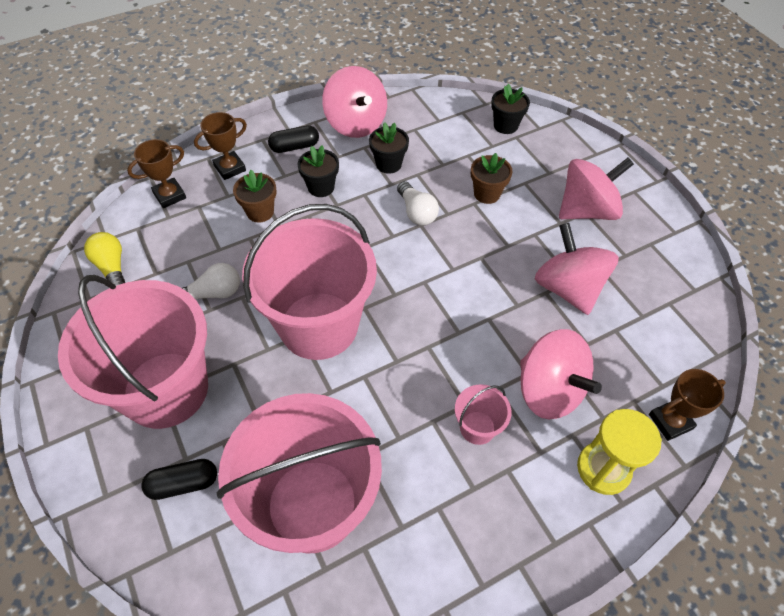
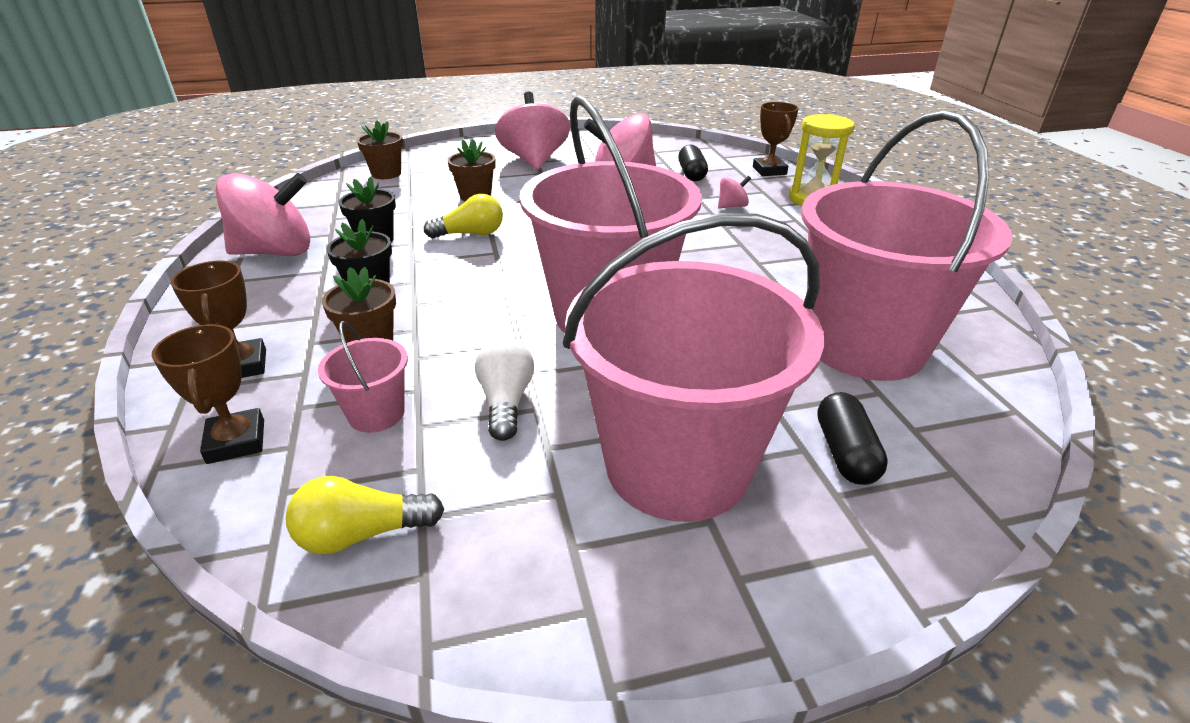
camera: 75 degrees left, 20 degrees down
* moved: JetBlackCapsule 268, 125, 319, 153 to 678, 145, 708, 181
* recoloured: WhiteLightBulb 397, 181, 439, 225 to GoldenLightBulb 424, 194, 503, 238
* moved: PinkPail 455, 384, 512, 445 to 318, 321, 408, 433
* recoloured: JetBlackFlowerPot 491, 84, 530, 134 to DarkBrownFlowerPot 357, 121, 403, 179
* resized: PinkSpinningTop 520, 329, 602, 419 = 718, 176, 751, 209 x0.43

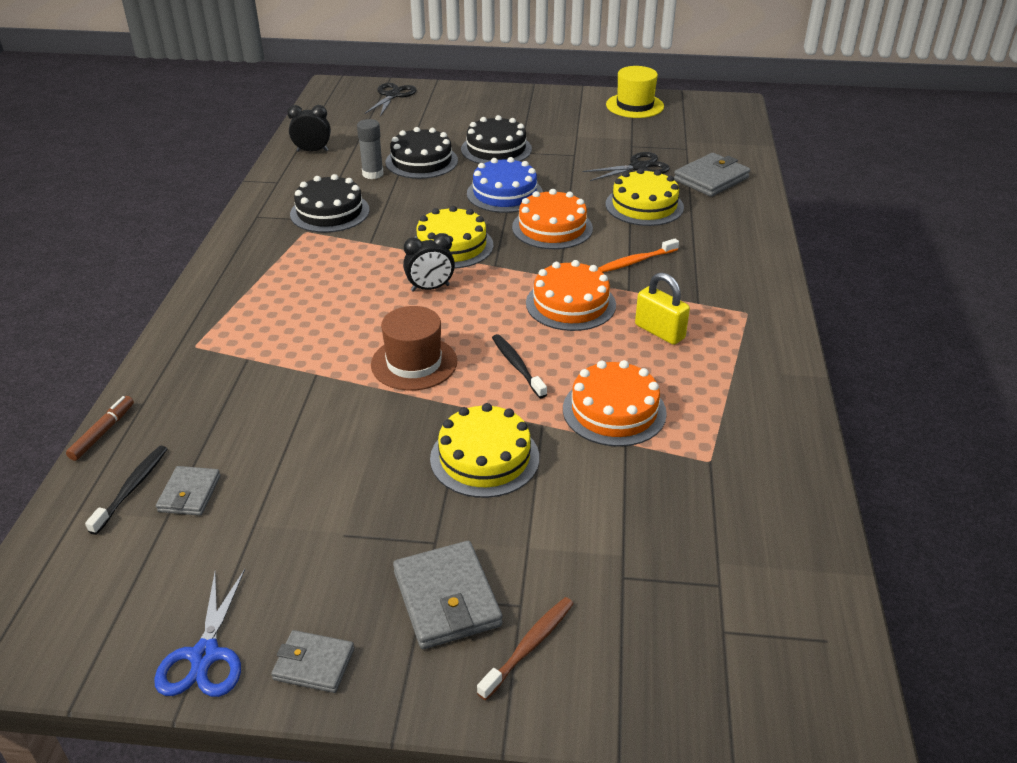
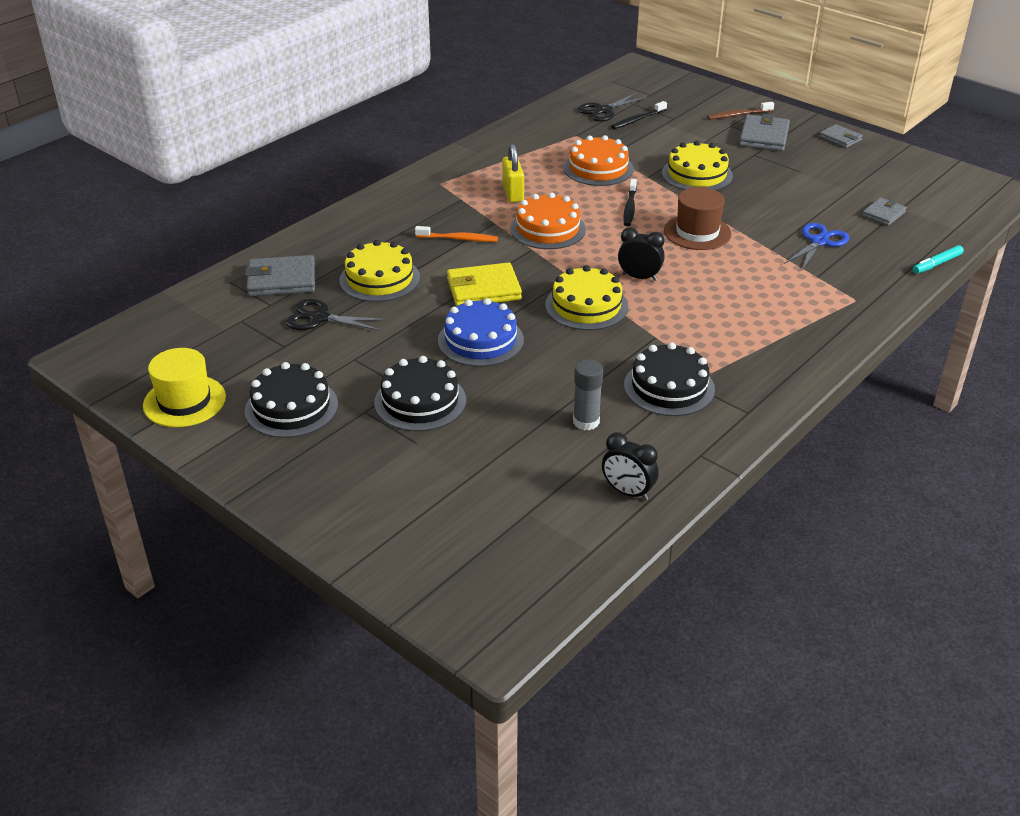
camera: 145 degrees left, 0 degrees up
* recoloured: DarkBrownFeltPen 66, 396, 134, 461 to AquaFeltPen 913, 245, 964, 274
* moved: JetBlackDentalBrush 85, 446, 167, 535 to 611, 101, 667, 129
* moved: CobaltPairOfScissors 154, 569, 245, 697 to 784, 223, 850, 270
* moved: JetBlackPairOfScissors 365, 83, 417, 116 to 577, 93, 647, 122
* moved: JetBlackLayerCake 386, 127, 458, 179 to 245, 362, 338, 438
* replaced: OrangeLayerCake 512, 189, 593, 249 to GoldenWallet 447, 262, 522, 306

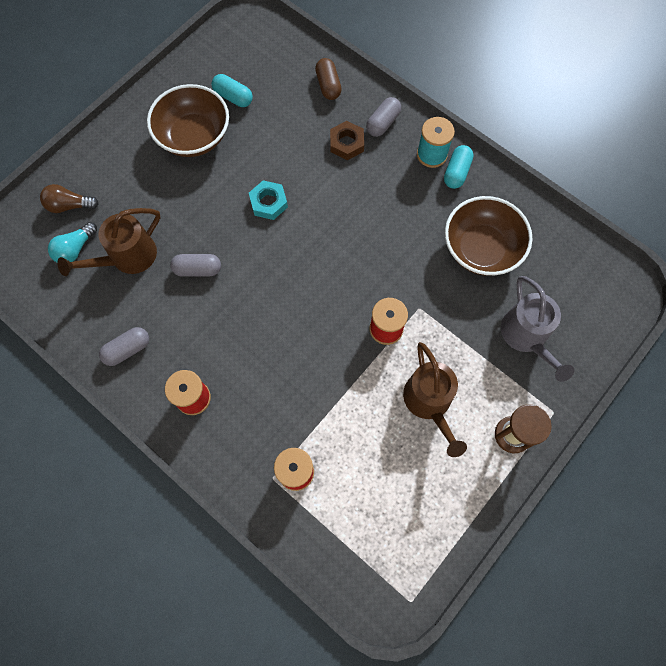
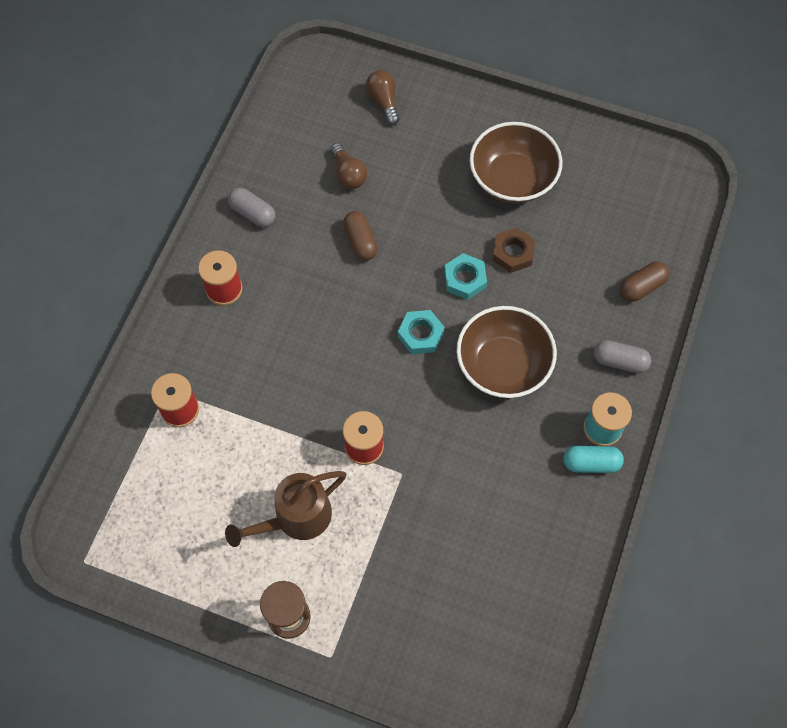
camera: 70 degrees right, 5 degrees down
* removed: AquaLightBulb 48, 222, 97, 262
* replaced: DarkBrownSprinklingCan 57, 208, 160, 276 to DarkBrownLightBulb 330, 143, 367, 189
* recoloured: GreyCapsule 170, 254, 221, 277 to DarkBrownCapsule 343, 211, 378, 261
* removed: AquaCapsule 212, 74, 253, 107
* moved: DarkBrownNut 330, 121, 364, 160 to 493, 227, 535, 273
* moved: DarkBrownBowl 445, 196, 533, 276 to 456, 306, 557, 398
* removed: GreySprinklingCan 501, 276, 574, 382
* added: AquaNut 398, 310, 445, 354

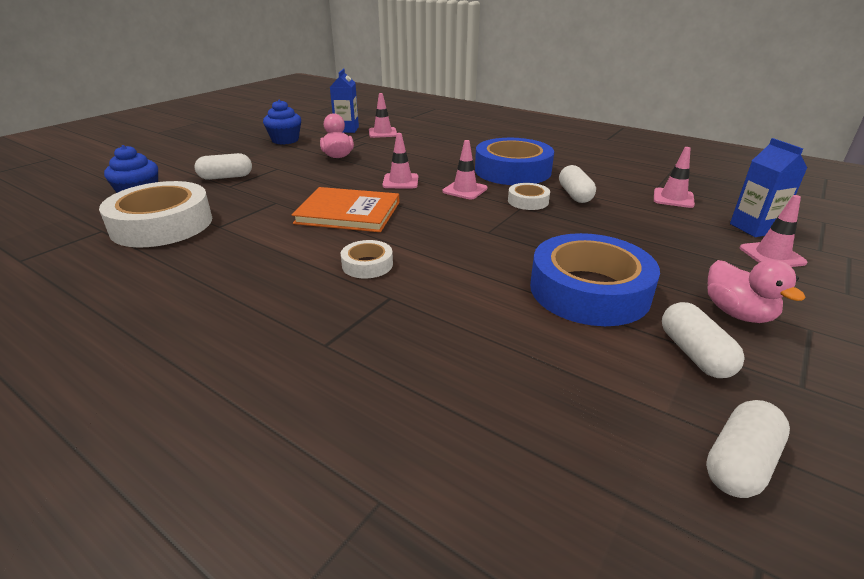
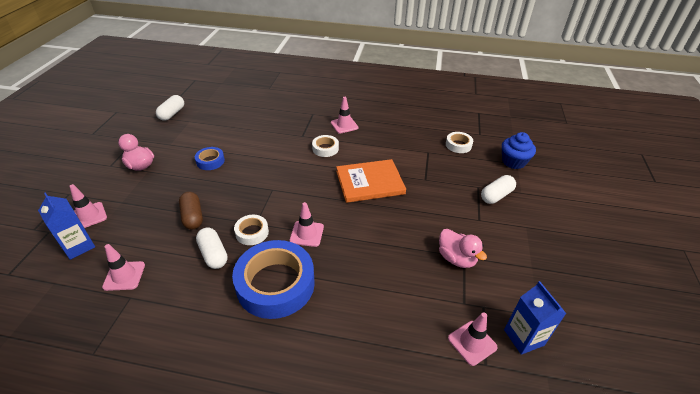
camera: 155 degrees right, 10 degrees up
* resized: WhiteRollOfTape 99, 181, 212, 247 = 446, 132, 473, 153 x0.47
* removed: CobaltCupcake 263, 99, 301, 144
* moved: PinkTrafficCone 382, 133, 418, 188 to 331, 97, 358, 133
* resized: CobaltRollOfTape 530, 233, 660, 326 = 195, 147, 225, 170 x0.47
* removed: WhiteCapsule 662, 302, 745, 378
* added: DarkBrownCapsule 179, 192, 203, 230

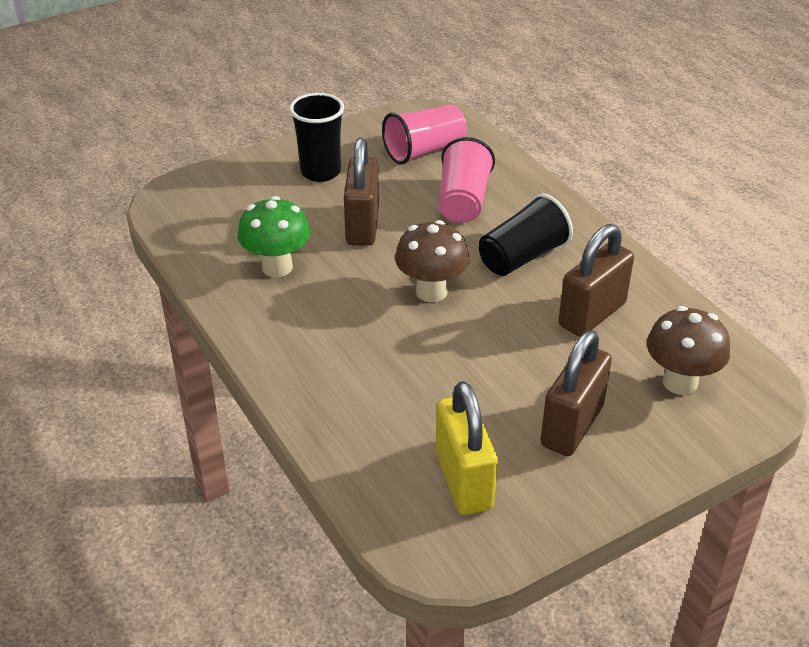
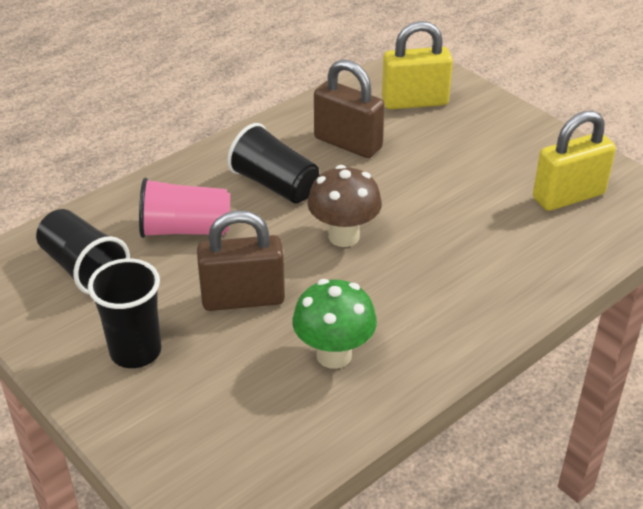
camera: 100 degrees left, 0 degrees up
* recoloured: PinkTumbler 382, 105, 467, 165 to JetBlackTumbler 36, 209, 130, 295
* removed: DarkBrownSmallLock 540, 330, 612, 456
* replaced: DarkBrownToadstool 647, 306, 730, 395 to GoldenSmallLock 382, 21, 453, 109

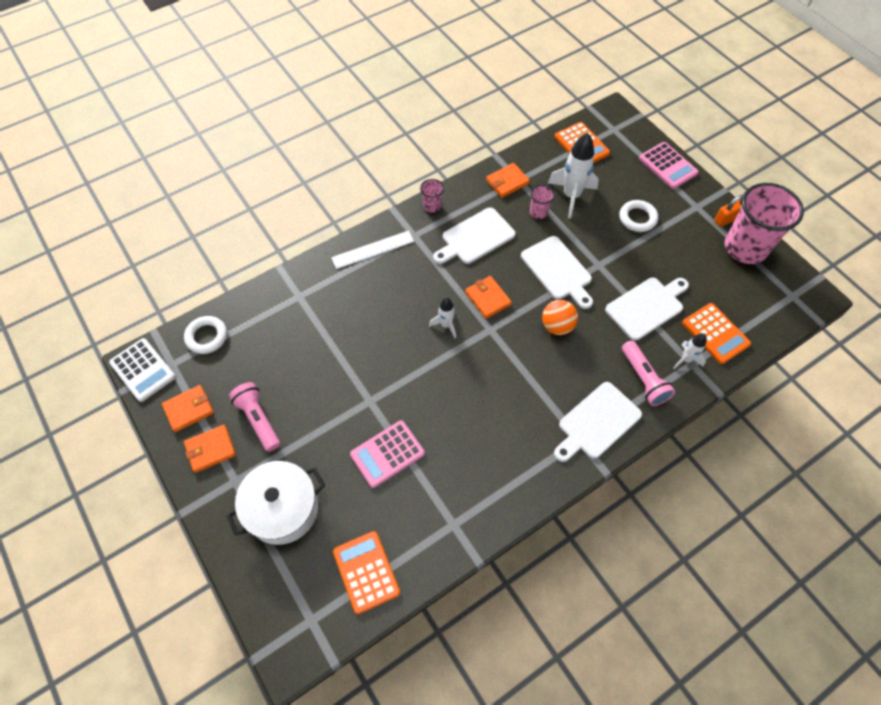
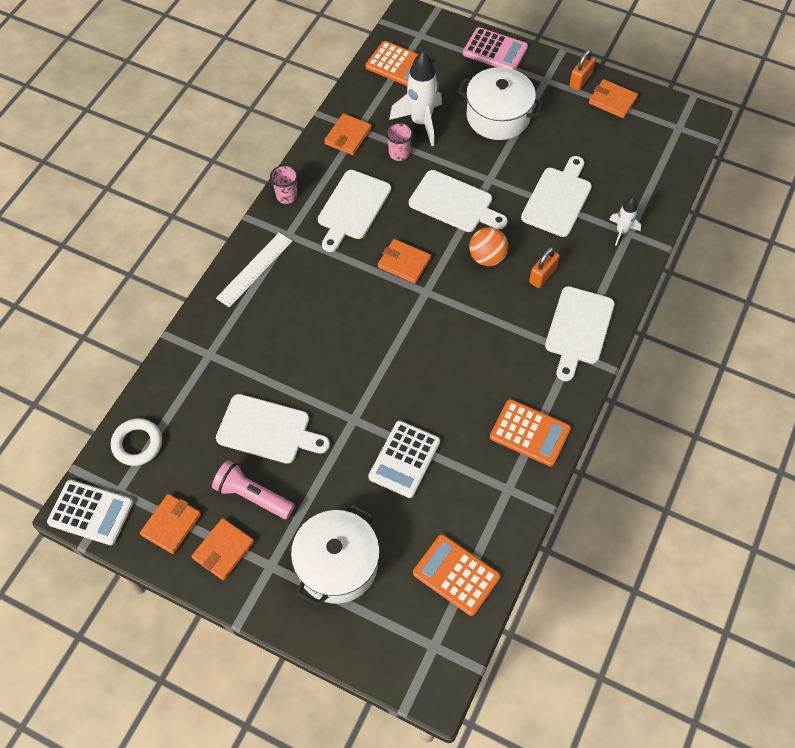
camera: 30 degrees left, 0 degrees up
* recoloured: PinkCalculator 350, 420, 425, 488 to WhiteCalculator 368, 421, 440, 498
* removed: WhiteSpaceship 429, 297, 456, 338
* replaced: WhiteHoop 619, 200, 658, 232 to WhiteCookingPot 457, 67, 544, 140
* removed: PinkPocketTorch 622, 341, 675, 406
* moved: OrangeCalculator 682, 303, 751, 364 to 490, 399, 571, 466
* replaced: PinkTumbler 725, 183, 804, 264 to OrangeWallet 589, 79, 638, 118
* added: WhiteChoppingBoard 216, 394, 330, 464
* added: OrangeSmallLock 529, 247, 560, 288

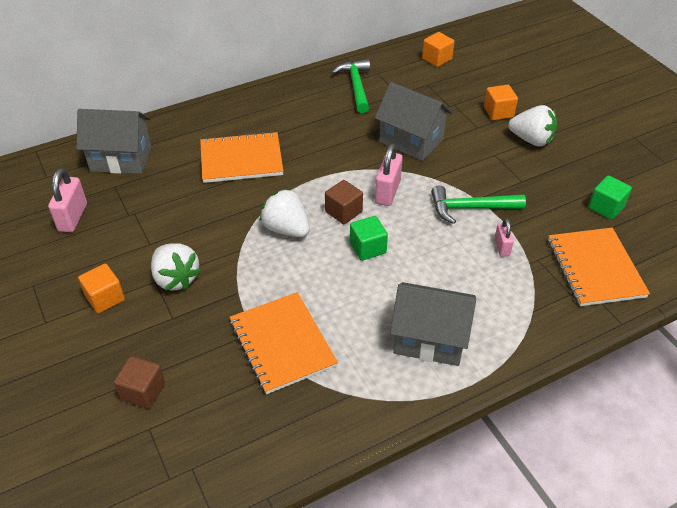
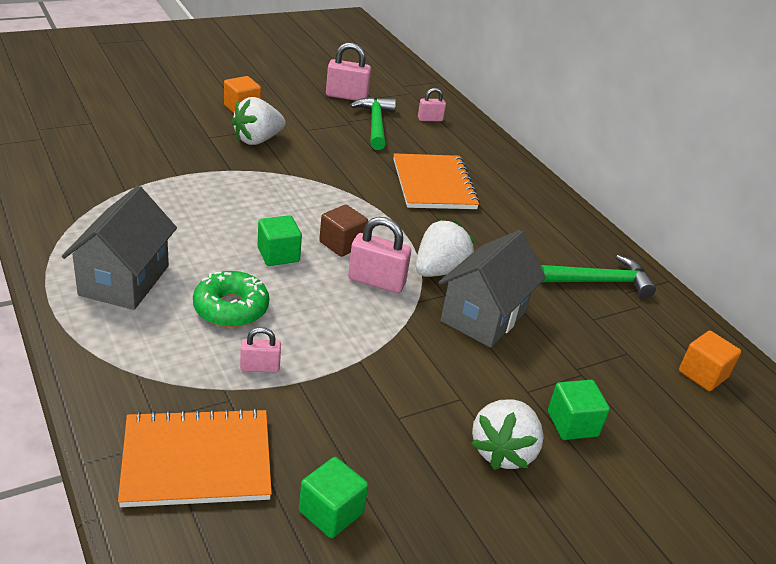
camera: 85 degrees right, 10 degrees down
* replaced: GreyCottage 77, 109, 152, 174 to PinkSmallLock 418, 88, 446, 121
* removed: DarkBrownCube 114, 356, 165, 409
* removed: OrangeExerciseBook 229, 292, 338, 394
* moved: WhiteStrawberry 260, 188, 310, 237 to 416, 220, 475, 277
* moved: EmeraldClawHammer 431, 185, 526, 224 to 350, 97, 396, 150
* recoloured: OrangeCube 484, 85, 518, 120 to EmeraldCube 548, 380, 610, 440
* added: EmeraldDonut 193, 271, 269, 327

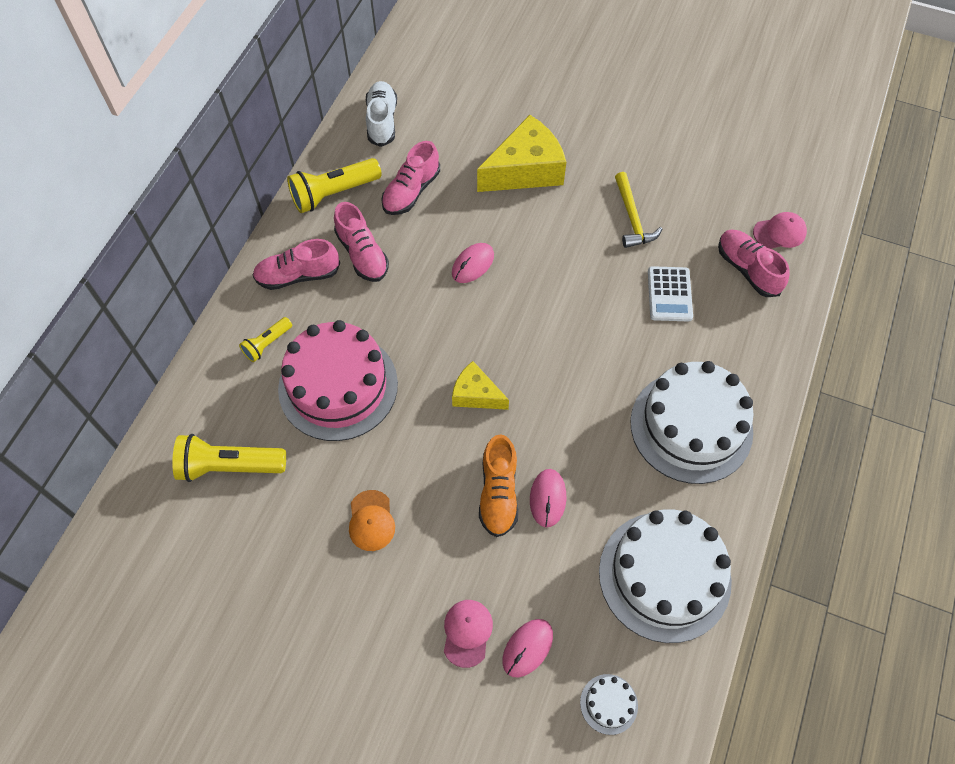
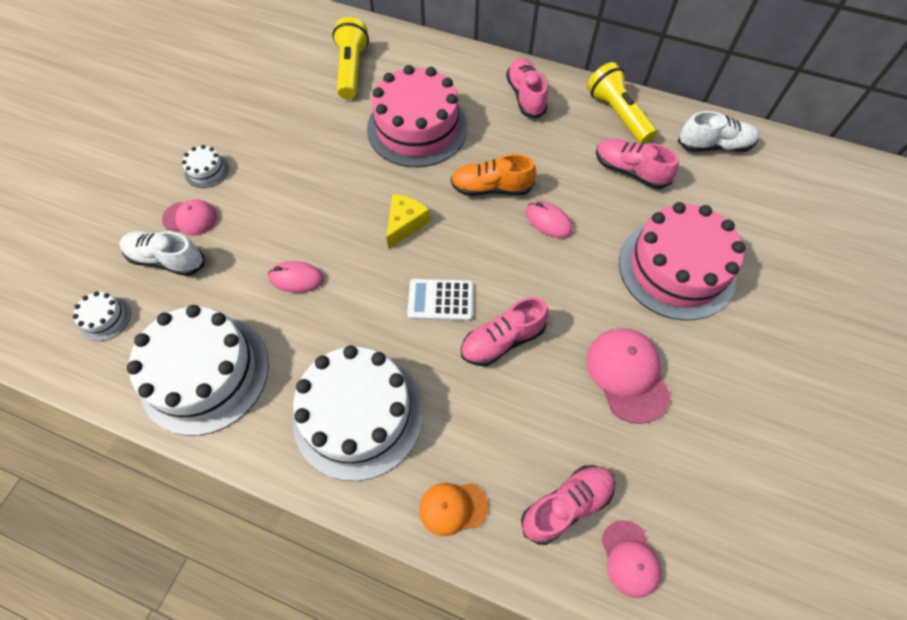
camera: 90 degrees right, 0 degrees up
* removed: GoldenPocketTorch 239, 317, 292, 362
* moved: PinkShoe 334, 202, 389, 282 to 461, 297, 549, 366
* moved: OrangeCap 349, 490, 395, 551 to 419, 483, 488, 536
* replaced: GoldenCheeseWedge 477, 115, 566, 192 to PinkLayerCake 619, 202, 745, 321
* moved: OrangeShoe 479, 434, 518, 537 to 451, 154, 536, 196
* replaced: PinkPcMouse 503, 619, 553, 677 to WhiteShoe 119, 231, 204, 276
* replaced: GoldenClawHammer 615, 172, 662, 248 to PinkCap 586, 328, 671, 424
* moved: WhiteCalculator 648, 266, 693, 321 to 407, 279, 473, 321
* added: WhiteLayerCake 182, 145, 229, 188

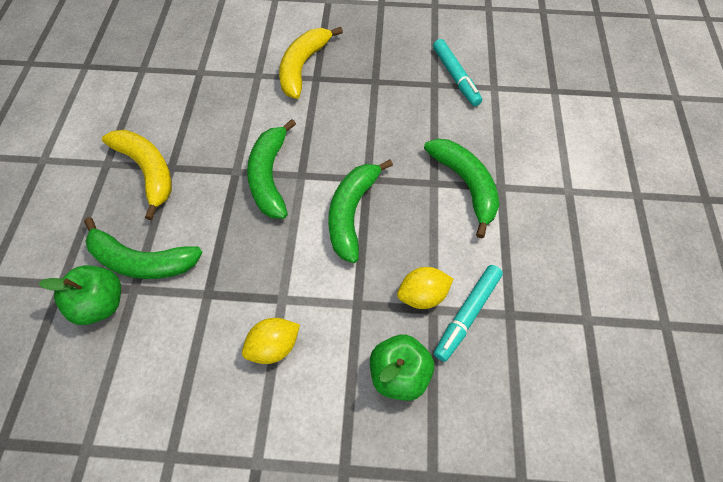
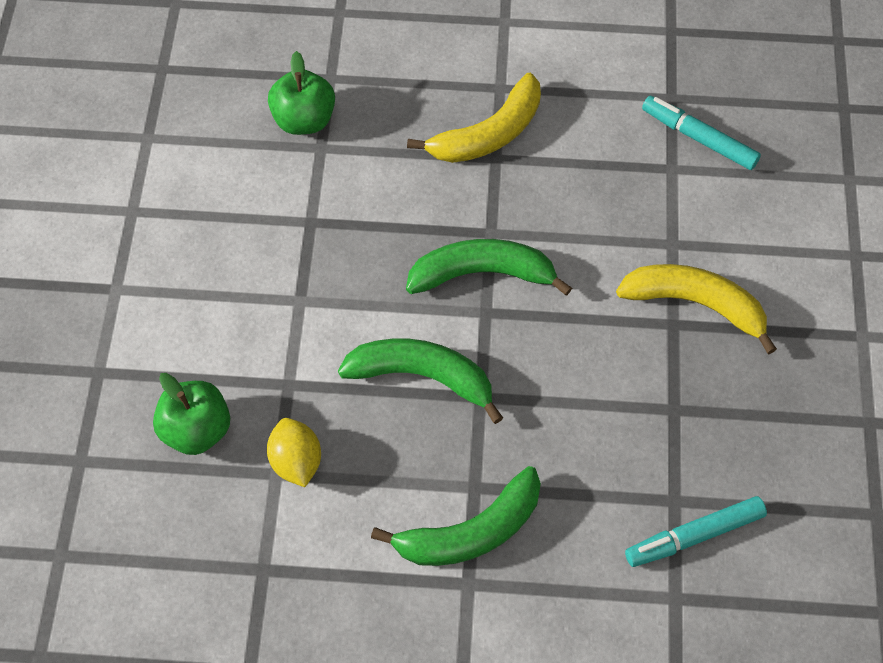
camera: 90 degrees right, 0 degrees up
* removed: EmeraldBanana 84, 217, 203, 279
* removed: GoldenToyLemon 242, 318, 300, 364
* moved: AquaFeltPen 434, 265, 503, 362 to 642, 96, 761, 170

